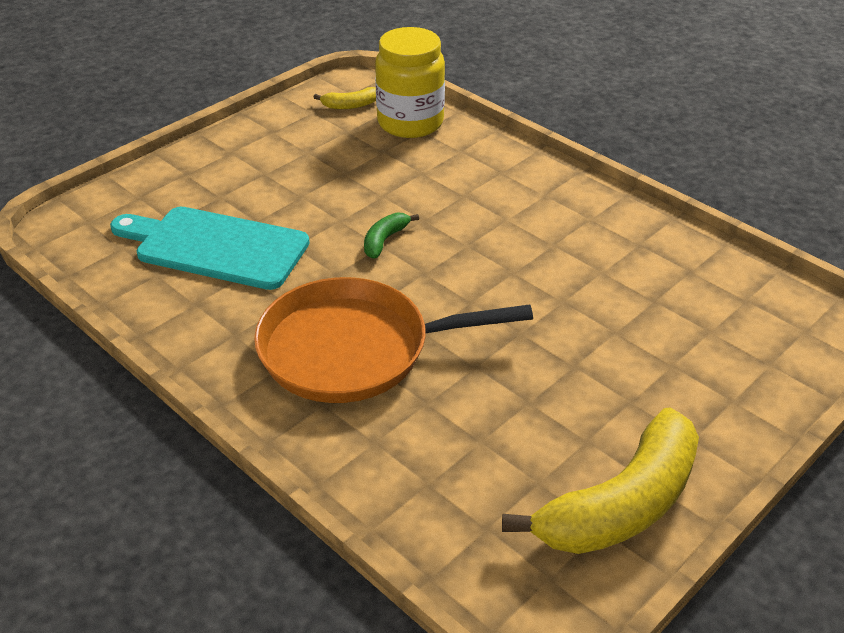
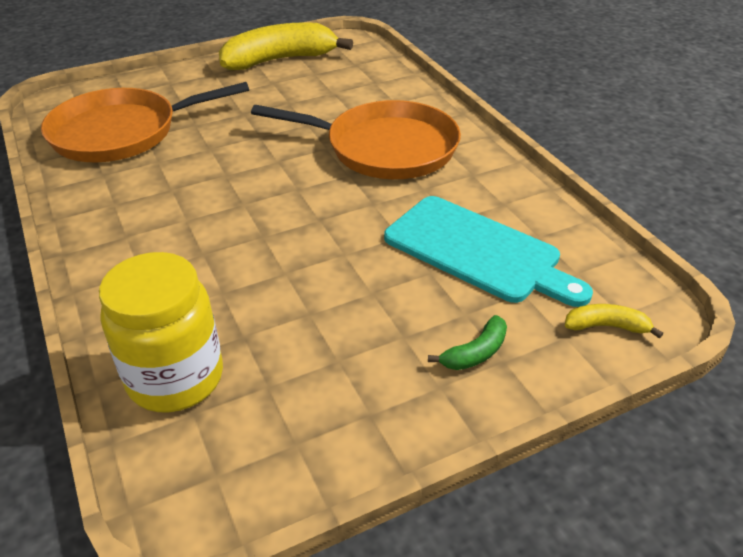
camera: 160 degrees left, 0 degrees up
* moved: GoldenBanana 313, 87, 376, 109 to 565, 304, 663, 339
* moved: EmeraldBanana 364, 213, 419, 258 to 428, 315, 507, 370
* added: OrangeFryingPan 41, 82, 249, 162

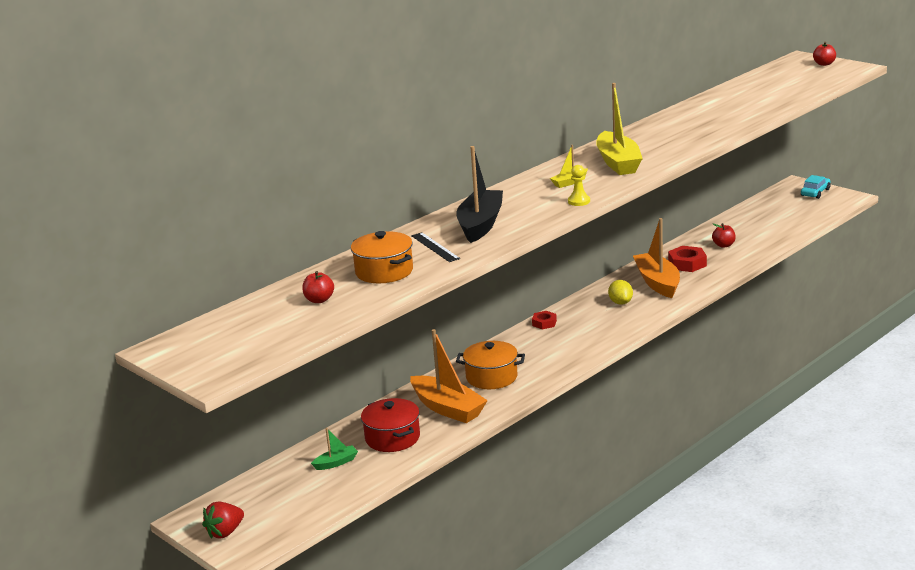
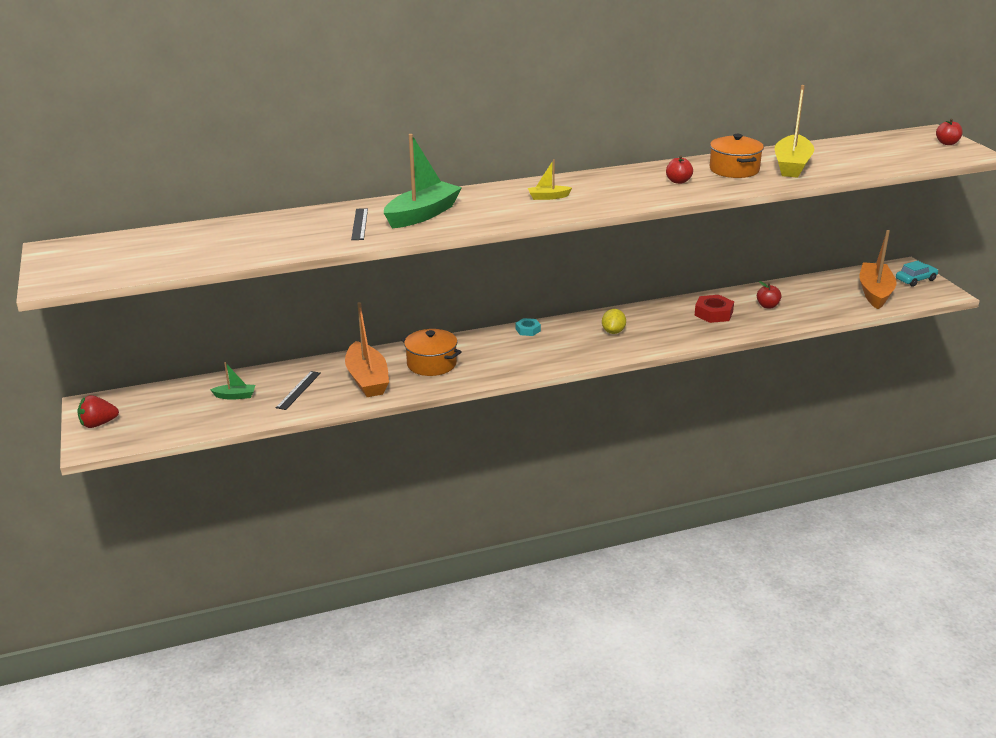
camera: 25 degrees right, 5 degrees up
* moved: RedApple 302, 271, 334, 303 to 666, 155, 693, 184
* moved: OrangeCookingPot 351, 231, 413, 283 to 710, 134, 764, 178
* replaced: RedCookingPot 361, 398, 420, 452 to JetBlackMeasuringStick 276, 371, 321, 410
* recoloured: JetBlackBoat 456, 146, 503, 243 to EmeraldBoat 384, 134, 462, 228
* recoloured: RedNut 532, 311, 557, 329 to AquaNut 516, 318, 541, 336
* removed: GoldenGamePawn 568, 165, 590, 206
* moved: GoldenBoat 596, 83, 643, 175 to 775, 85, 815, 178
* moved: OrangeBoat 633, 218, 680, 298 to 860, 230, 896, 309

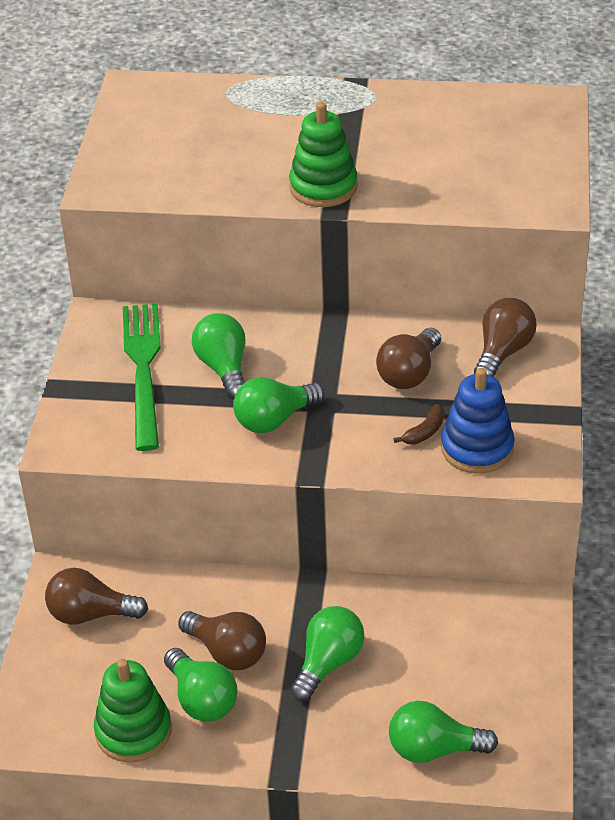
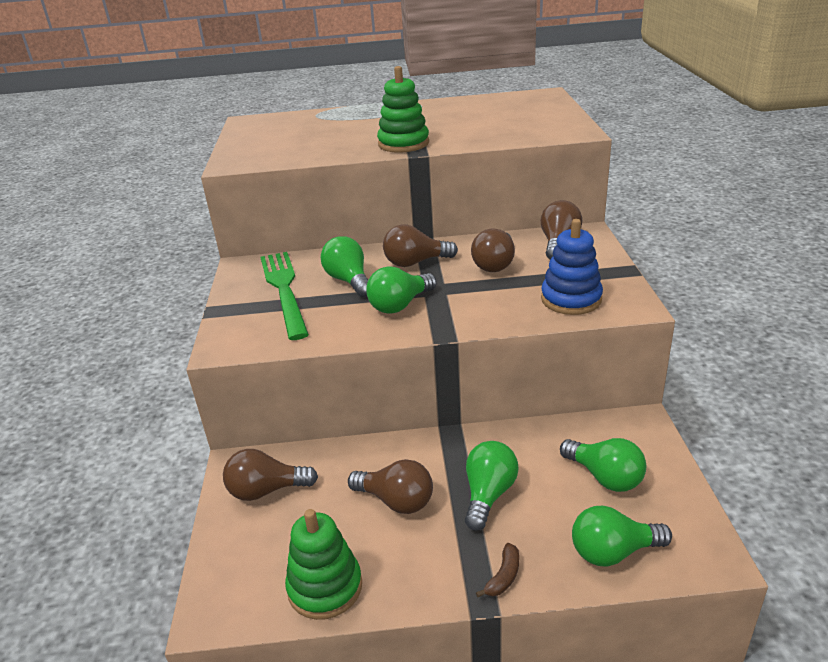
camera: 10 degrees left, 10 degrees down
* moved: EmeraldLightBulb 164, 648, 238, 722 to 560, 438, 646, 492
* moved: DarkBrownBanana 394, 404, 444, 444 to 476, 543, 519, 597
* added: DarkBrownLightBulb 383, 224, 458, 267

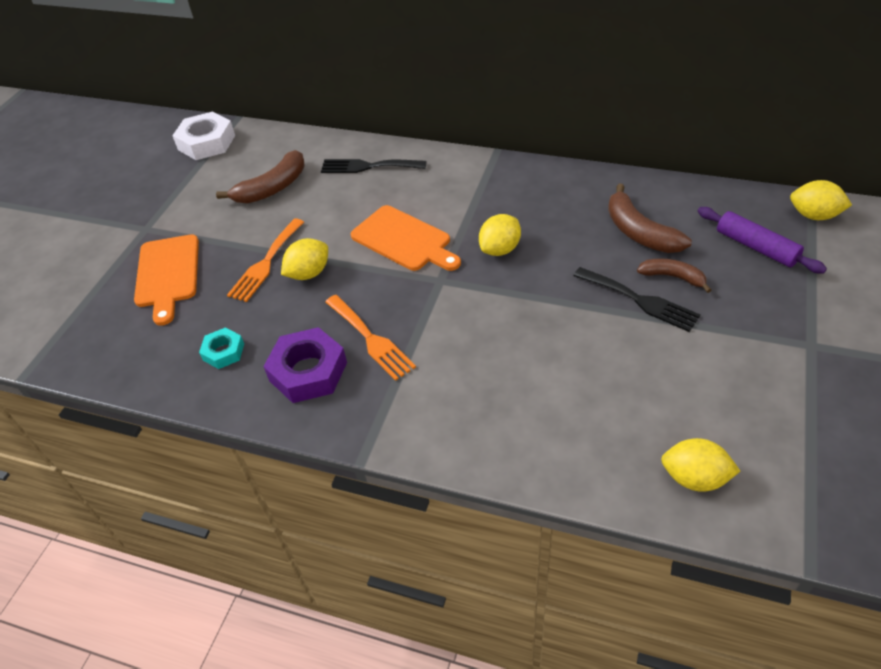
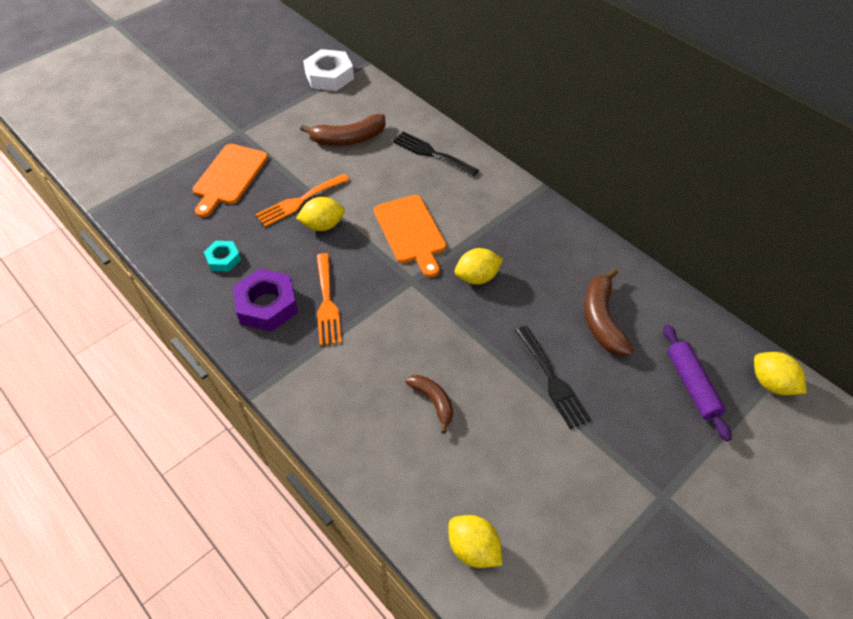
camera: 25 degrees right, 5 degrees up
* moved: DarkBrownBanana 637, 258, 711, 293 to 406, 375, 453, 434

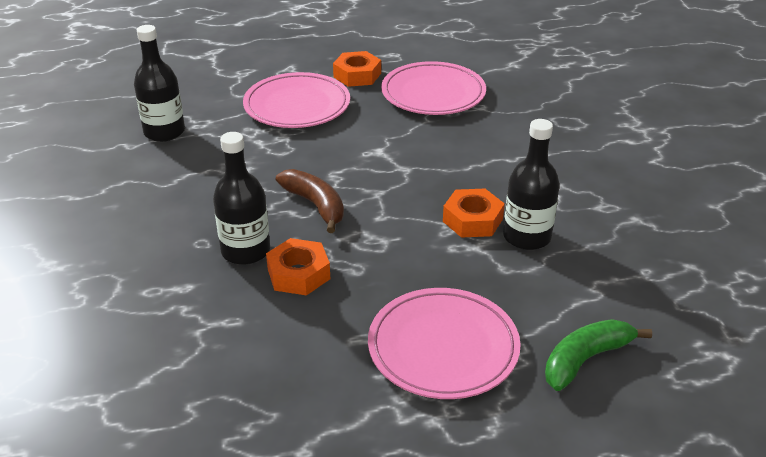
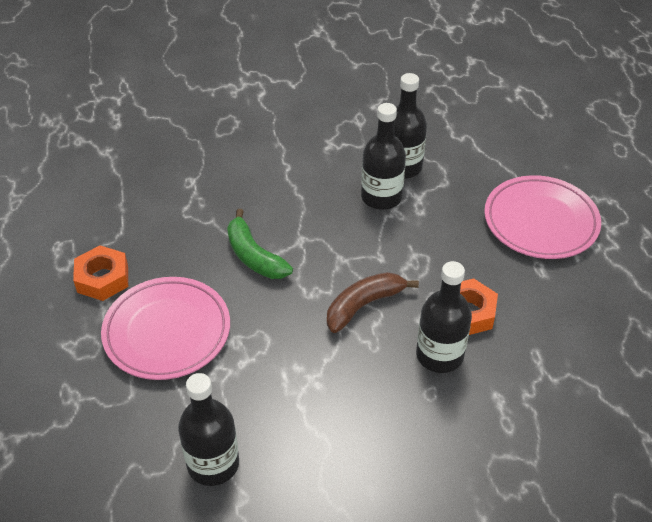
camera: 90 degrees left, 10 degrees up
* removed: PinkDinnerPlate 381, 61, 486, 115
* replaced: OrangeNut 443, 189, 505, 238 to JetBlackFlask 361, 103, 406, 210
* moved: EmeraldBanana 545, 319, 652, 391 to 227, 209, 293, 279

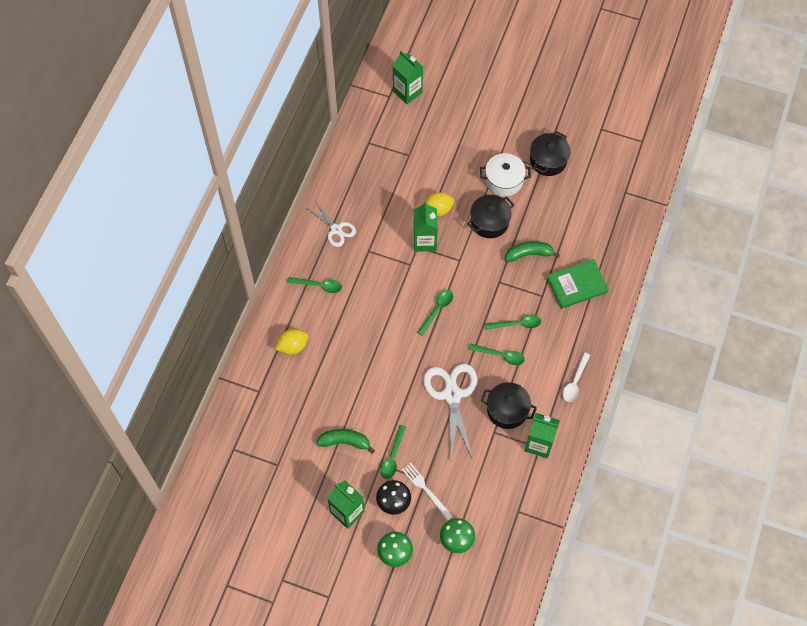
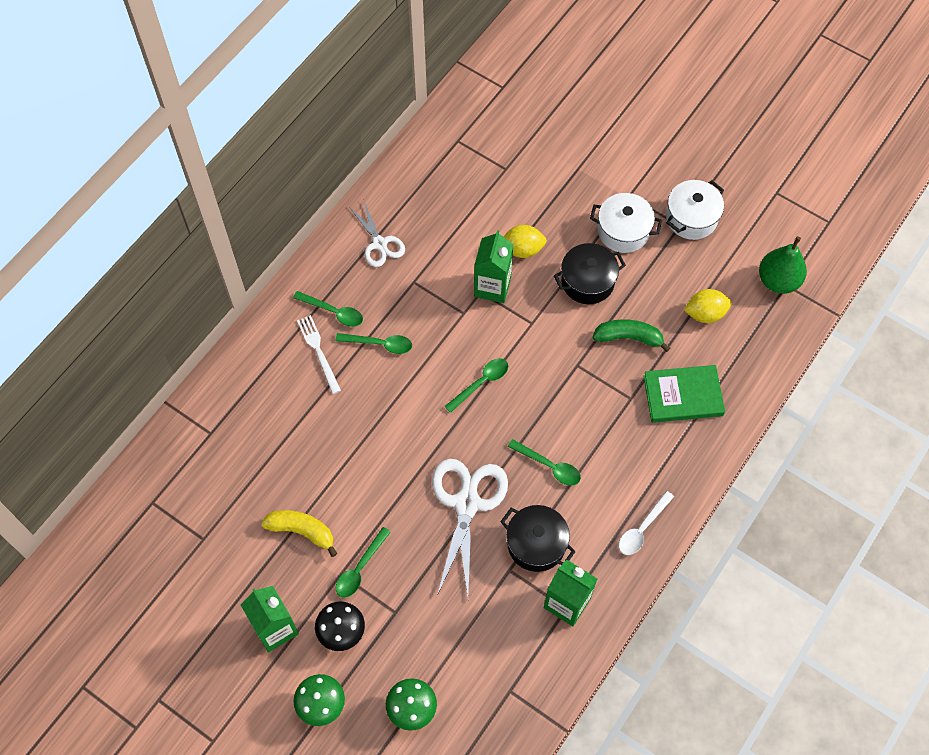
camera: 15 degrees right, 0 degrees up
* moved: GoldenToyLemon 275, 329, 308, 355 to 684, 289, 732, 323
* recoloured: EmeraldBanana 316, 429, 375, 454 to GoldenBanana 261, 510, 337, 557
* removed: EmeraldJuiceCarton 392, 51, 423, 104
* moved: WhiteTableFork 402, 463, 453, 520 to 297, 315, 341, 394
* moved: EmeraldTeaspoon 485, 315, 541, 330 to 336, 333, 412, 354
* recoloured: JetBlackCookingPot 530, 131, 570, 176 to WhiteCookingPot 666, 180, 724, 240
* added: EmeraldToyPear 759, 236, 807, 294

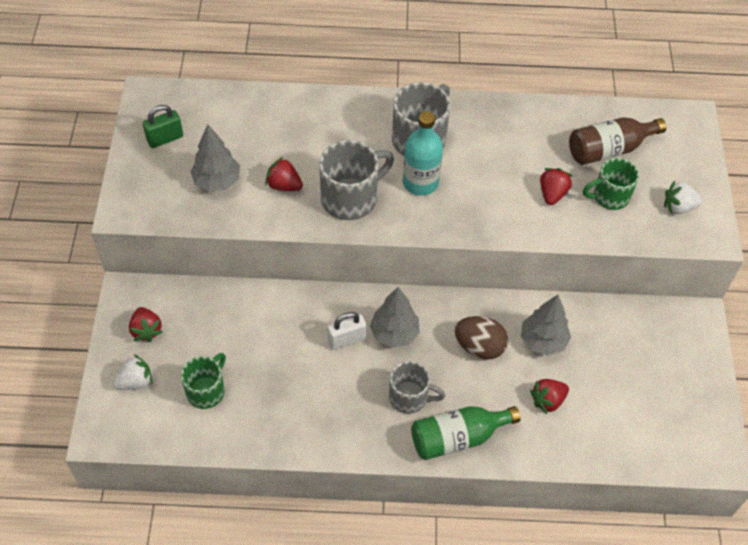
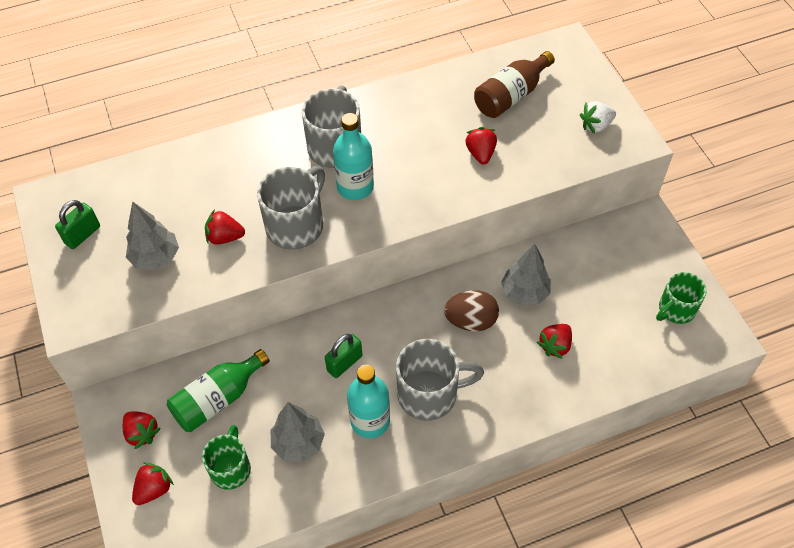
camera: 20 degrees left, 0 degrees up
* recoloured: WhiteStrawberry 113, 354, 152, 390 to RedStrawberry 132, 462, 174, 505
* recoloured: WhiteSmallLock 327, 312, 366, 350 to EmeraldSmallLock 325, 334, 362, 378
* moved: GreyToyTree 370, 287, 420, 348 to 271, 402, 325, 462
* resized: GreyCoffeeMug 389, 361, 445, 414 = 396, 339, 484, 421 x1.52
* moved: EmeraldFlask 411, 406, 521, 460 to 166, 349, 270, 432
* moved: EmeraldCoffeeMug 583, 158, 639, 210 to 656, 272, 707, 324
* added: AquaFlask 347, 365, 390, 438

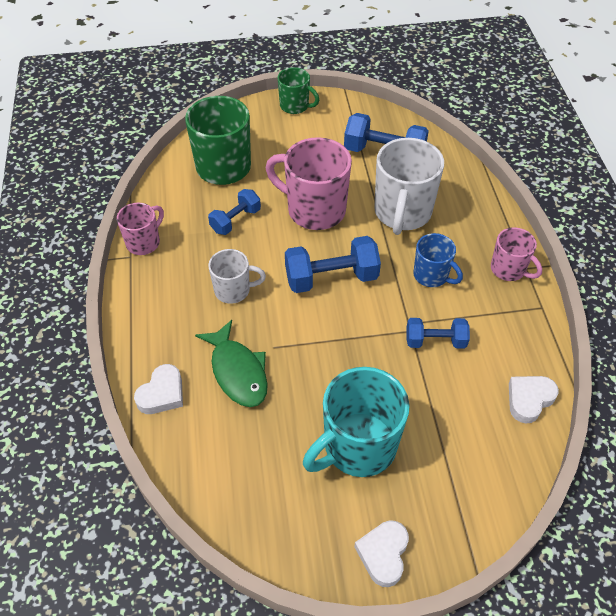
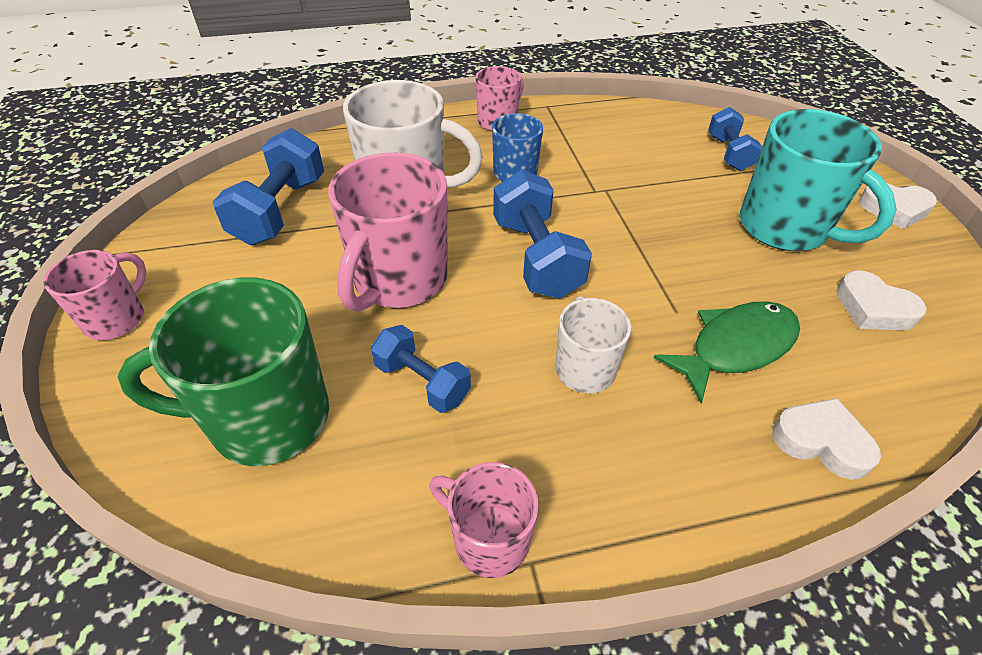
camera: 95 degrees left, 5 degrees down
* recoloured: EmeraldCoffeeMug 278, 67, 319, 114 to PinkCoffeeMug 43, 250, 146, 340
* moved: CobaltHandWeight 406, 318, 470, 348 to 708, 107, 762, 171
* moved: WhiteLoveHeart 509, 376, 559, 424 to 836, 270, 927, 330

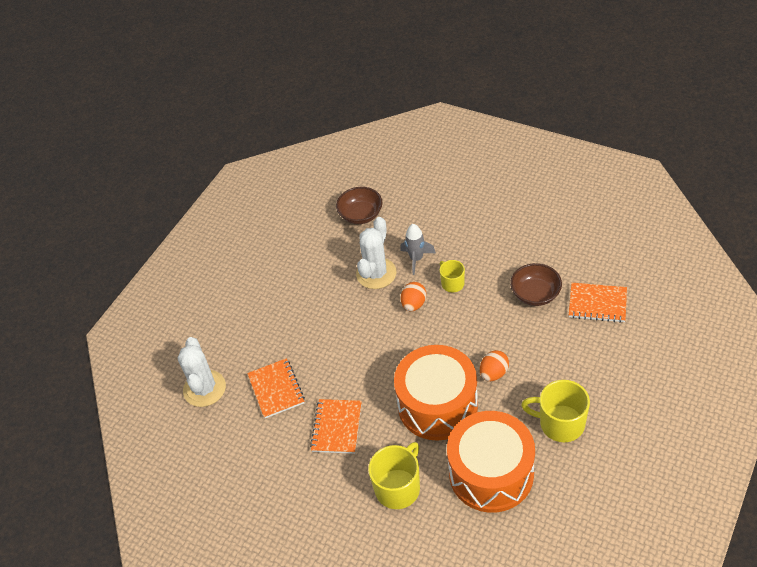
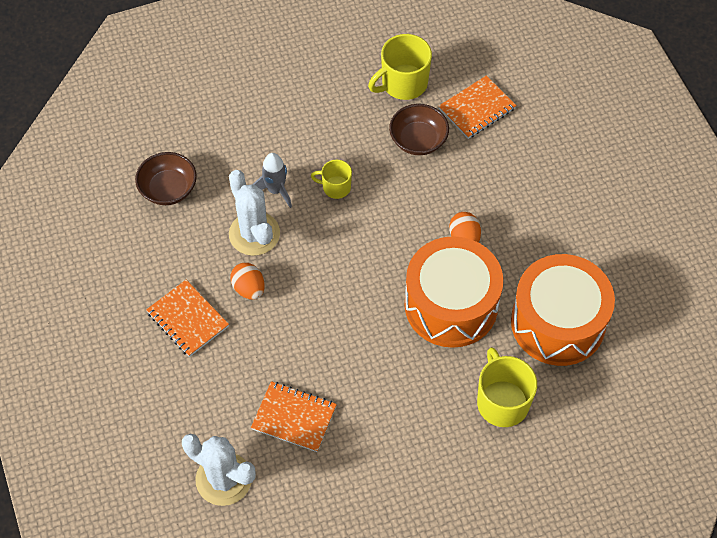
camera: 55 degrees left, 10 degrees up
* moved: OrangeExerciseBook 310, 399, 362, 454 to 146, 280, 229, 357
* moved: OrangeEggShape 401, 282, 426, 311 to 230, 263, 265, 300
* moved: GoldenCoffeeMug 521, 380, 590, 442 to 368, 34, 432, 100

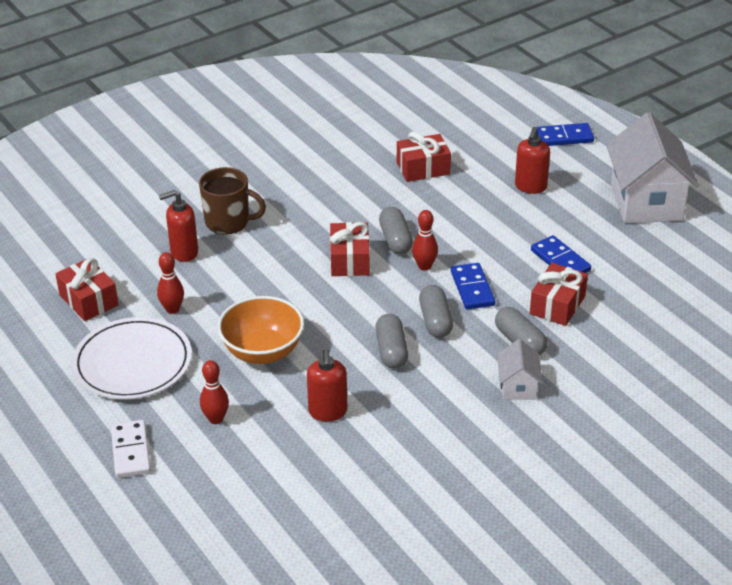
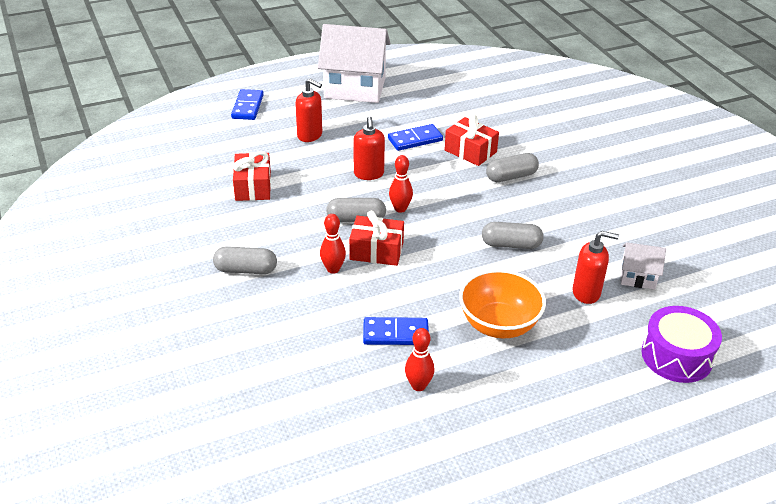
camera: 80 degrees left, 0 degrees up
* removed: RedWrappedGift 55, 258, 119, 321
* removed: WhiteDinnerPlate 72, 317, 192, 400
* removed: WhiteDominoPiece 111, 420, 151, 478
* moved: RedSoapDispenser 159, 190, 198, 262 to 353, 116, 385, 180
* removed: DarkBrownCoffeeMug 199, 167, 266, 235
* moved: RedSkittle 200, 360, 229, 424 to 320, 214, 346, 274
* moved: GreyCapsule 419, 285, 453, 338 to 213, 246, 277, 274
* moved: CobaltDominoPiece 451, 263, 495, 310 to 363, 317, 429, 345
* moved: WhiteCottage 497, 339, 543, 400 to 621, 242, 666, 290
* added: VioletDrum 642, 306, 722, 383

